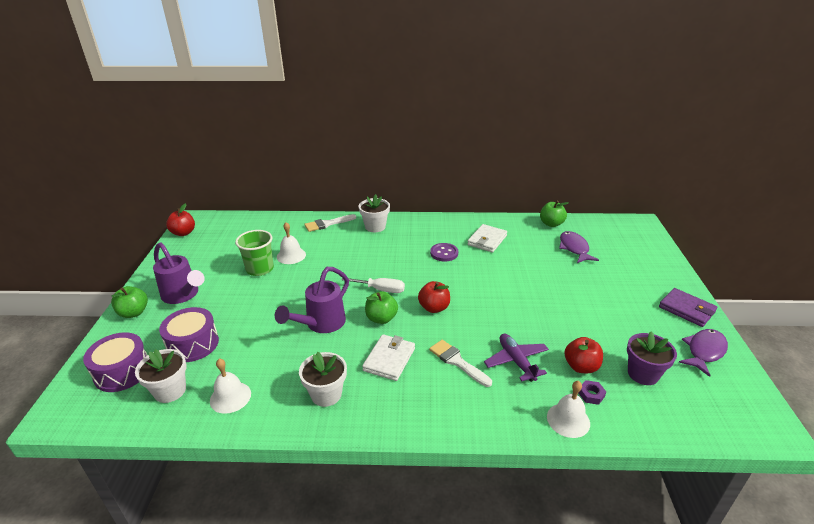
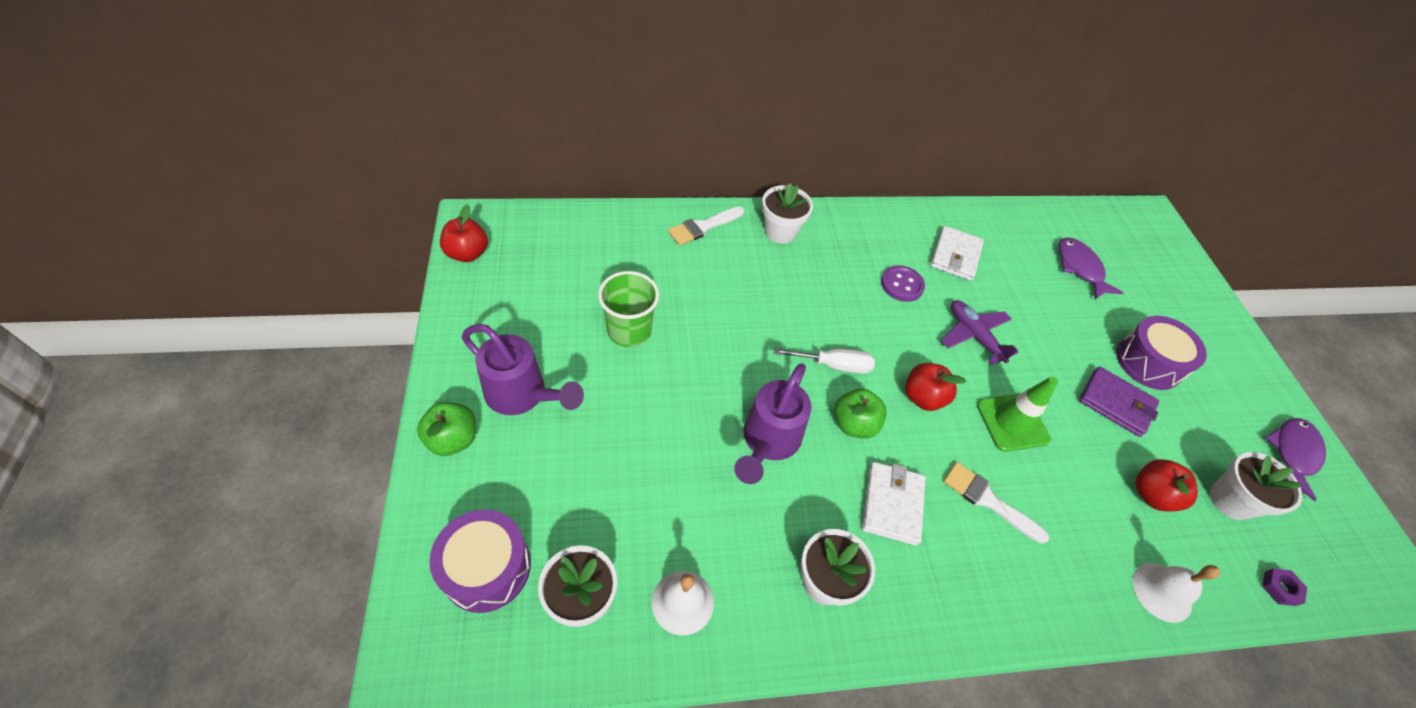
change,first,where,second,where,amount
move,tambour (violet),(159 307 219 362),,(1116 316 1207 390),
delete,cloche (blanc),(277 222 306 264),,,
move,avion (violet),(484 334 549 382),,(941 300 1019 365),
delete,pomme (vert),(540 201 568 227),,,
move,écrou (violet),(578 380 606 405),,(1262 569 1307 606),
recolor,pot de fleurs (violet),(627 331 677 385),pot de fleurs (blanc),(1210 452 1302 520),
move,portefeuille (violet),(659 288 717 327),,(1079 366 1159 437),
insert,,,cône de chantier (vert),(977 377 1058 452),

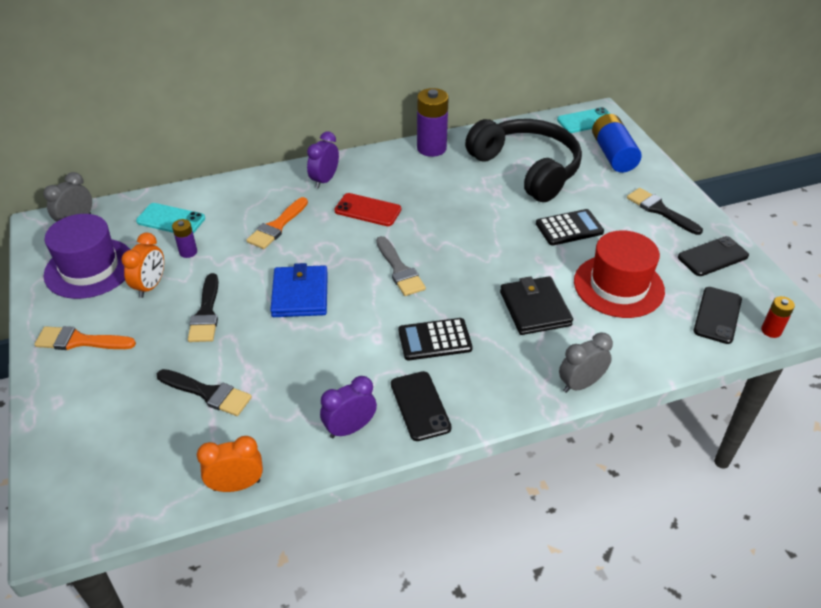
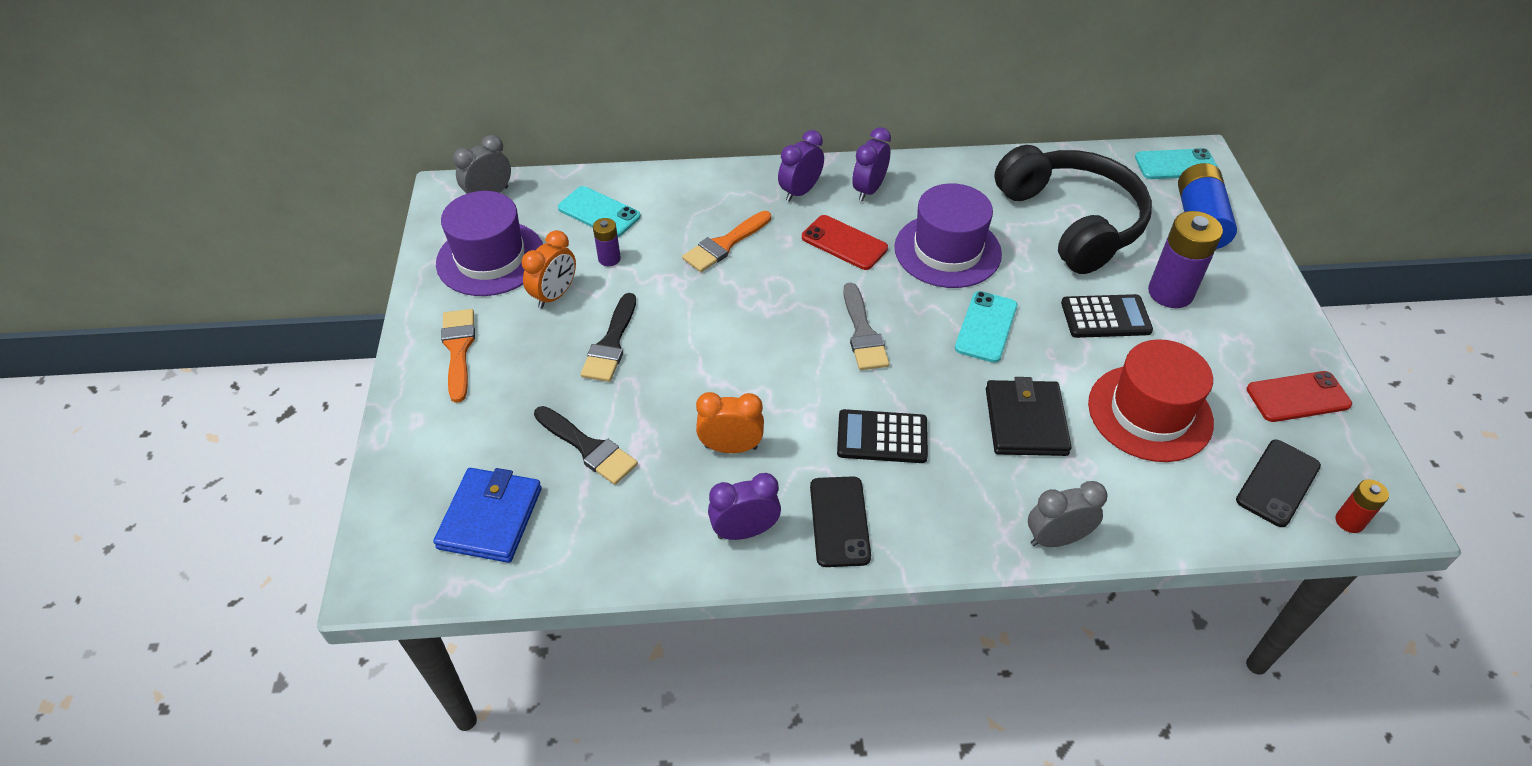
change,first,where,second,where,amount
rotate,pinceau (orange),(34 326 136 350),,(441 309 475 403),60 degrees clockwise
move,réveil (orange),(197 436 263 492),,(696 392 764 453),
move,portefeuille (bleu),(270 263 328 317),,(433 468 542 563),
move,pile (violet),(417 88 449 157),,(1148 211 1223 308),
delete,pinceau (noir),(627 188 703 235),,,
recolor,téléphone (noir),(678 236 749 276),téléphone (rouge),(1247 371 1352 422),
insert,,,réveil (violet),(852 127 891 201),
insert,,,chapeau (violet),(894 183 1002 288),
insert,,,téléphone (turquoise),(955 291 1017 363),

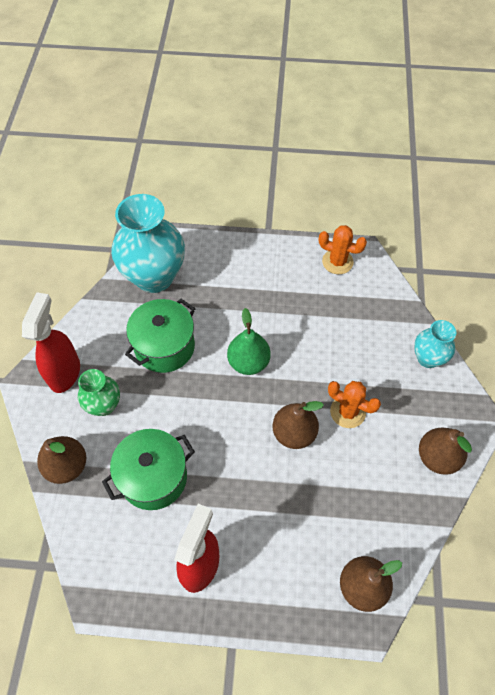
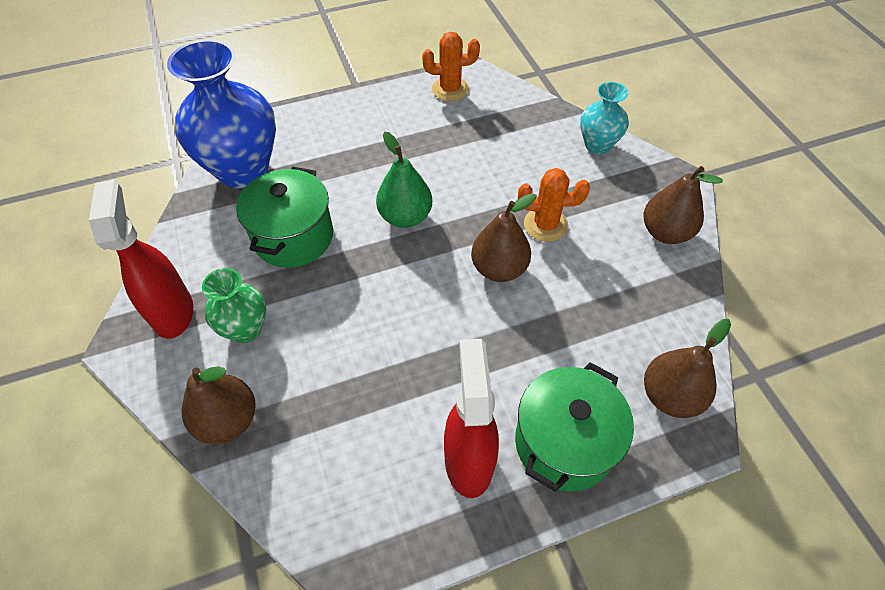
change,first,where,second,where,amount
move,marmite (vert),(102 429 195 510),,(515 362 634 492),
recolor,vase (turquoise),(111 194 185 293),vase (bleu),(167 39 276 188),

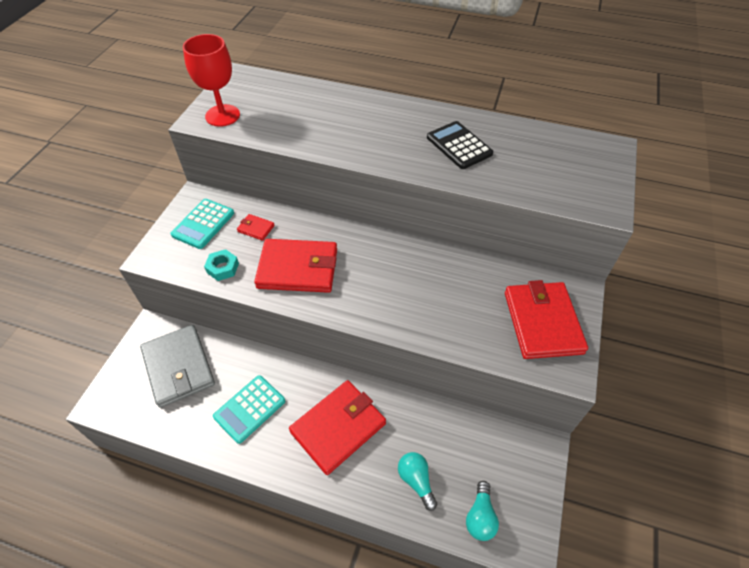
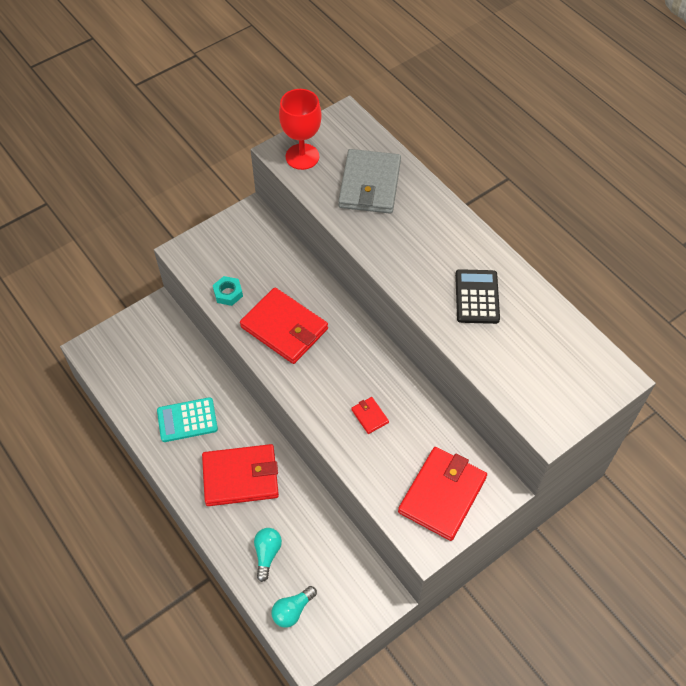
change,first,where,second,where,amount
move,portefeuille (gris),(140 325 215 408),,(338 149 401 214),
delete,calculatrice (turquoise),(170 199 234 249),,,
move,portefeuille (rouge),(237 214 275 241),,(351 397 389 434),

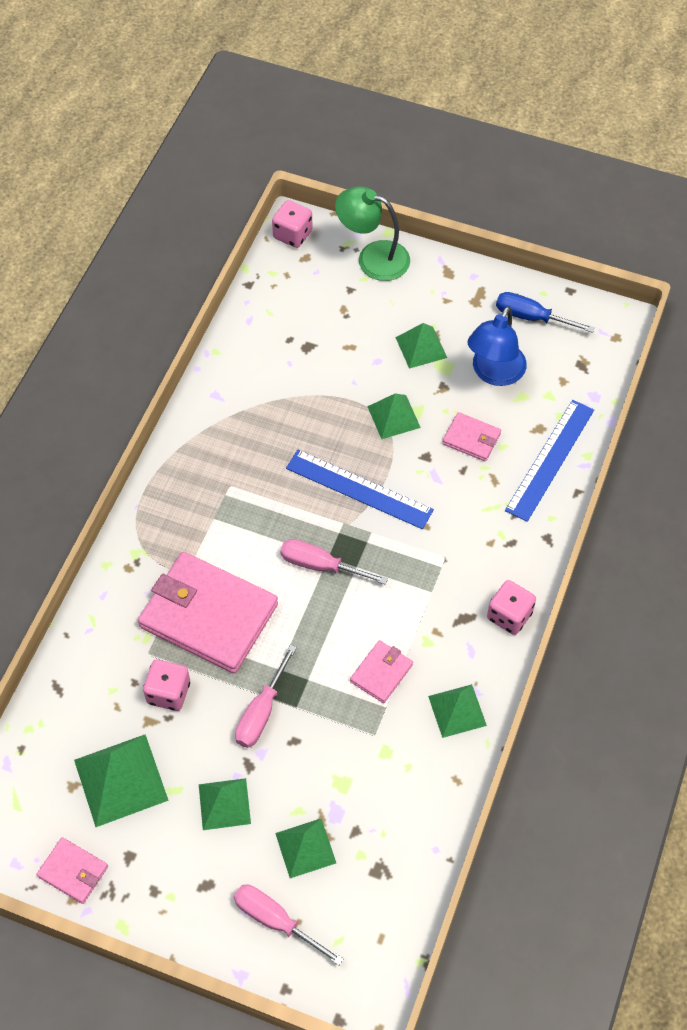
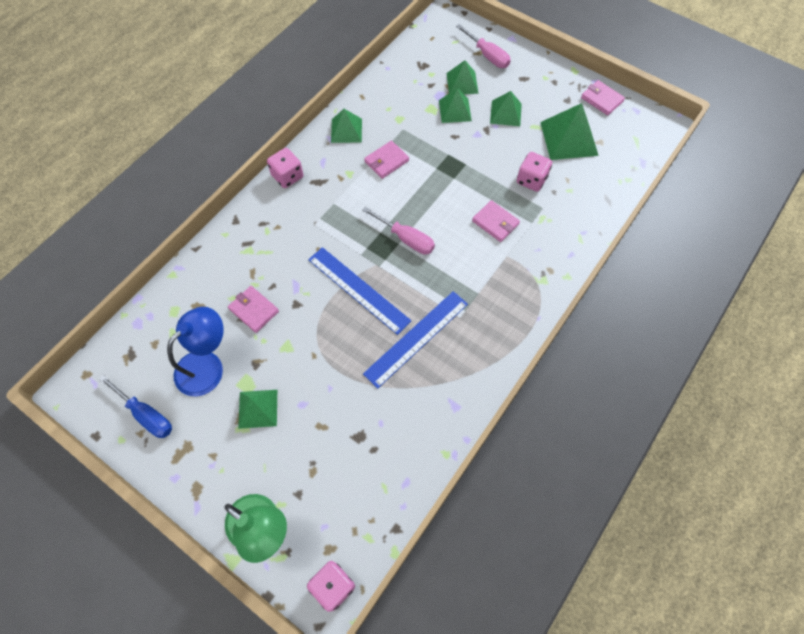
change,first,where,second,where,amount
resize,portefeuille (rose),(138 552 278 673),,(472 200 520 242),x0.46
delete,tournevis (rose),(235 644 297 748),,,
move,pyramide (vert),(367 393 421 439),,(439 88 472 123),
move,règle (bleu),(505 400 594 522),,(363 291 468 389),

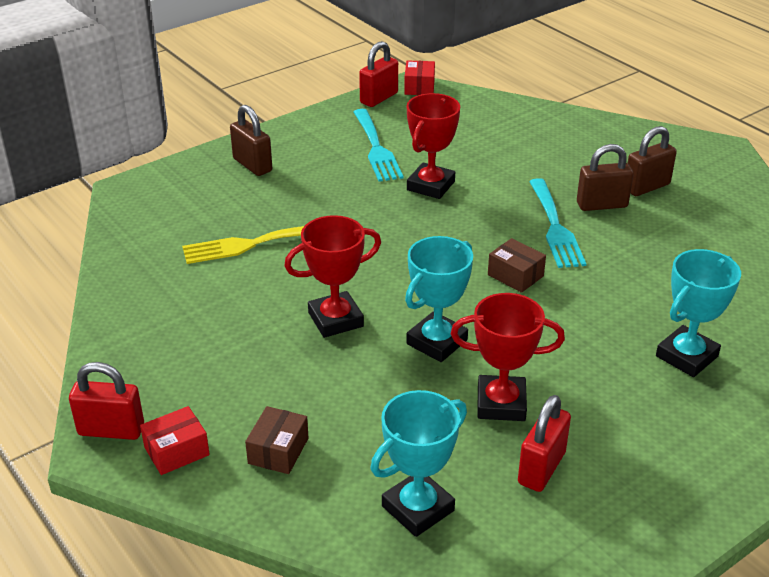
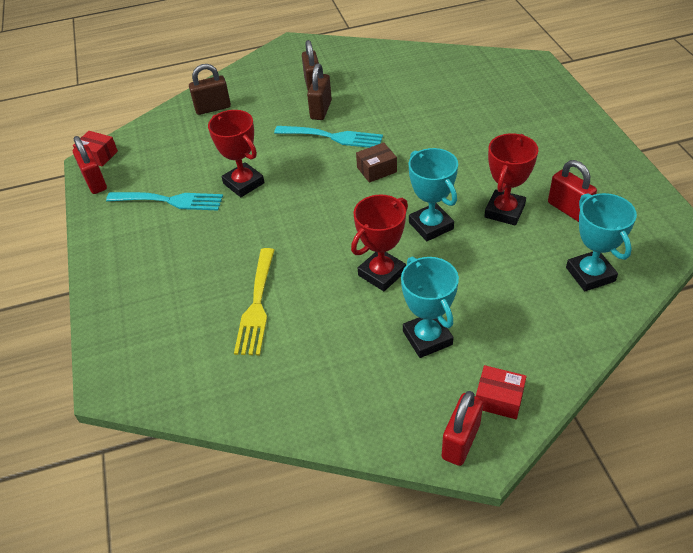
change,first,where,second,where,amount
rotate,boîte (rouge),(140 406 210 475),,(476 365 527 419),60 degrees counterclockwise
move,cadenas (marron),(230 105 272 176),,(189 64 231 115),
delete,boîte (marron),(245 406 309 474),,,
rotate,trophée (rouge),(284 215 381 338),,(351 194 408 291),45 degrees clockwise
move,trophée (turquoise),(656 249 741 377),,(401 257 459 358),

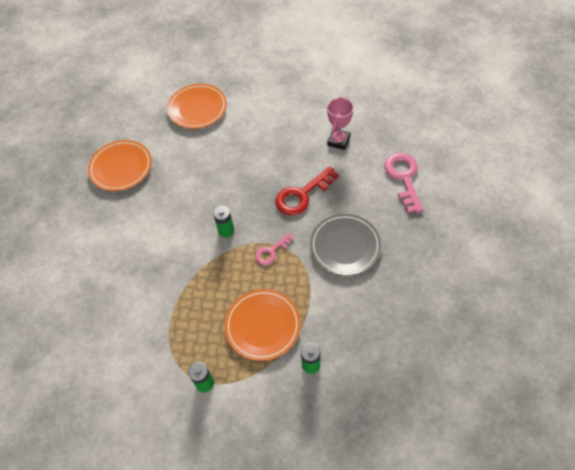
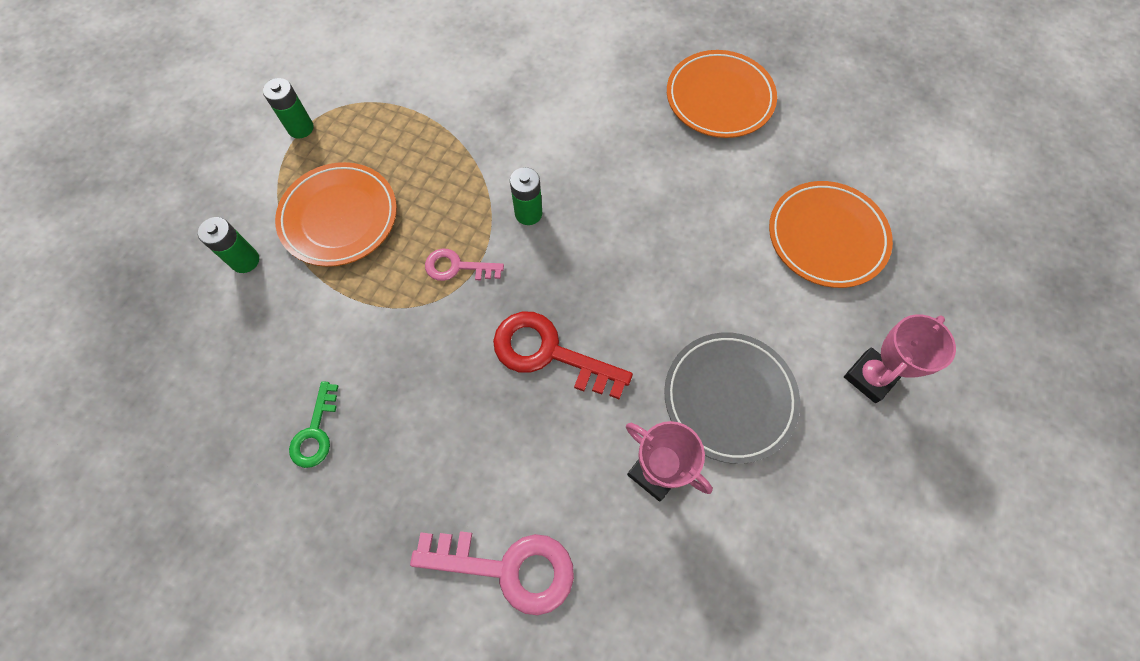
change,first,where,second,where,amount
rotate,clé (rose),(255 233 294 265),,(425 249 504 281),60 degrees counterclockwise
rotate,clé (rouge),(275 166 339 215),,(493 312 633 399),45 degrees counterclockwise
move,assiette (gris),(310 214 381 276),,(664 332 800 464),
insert,,,clé (vert),(289 381 338 468),
insert,,,trophée (rose),(844 314 956 403),

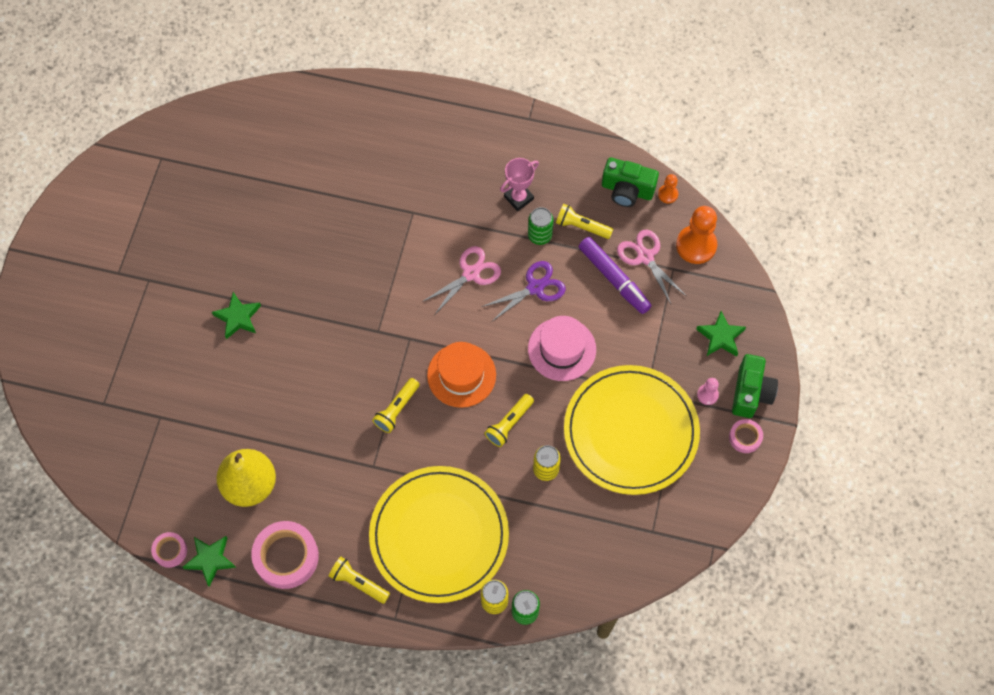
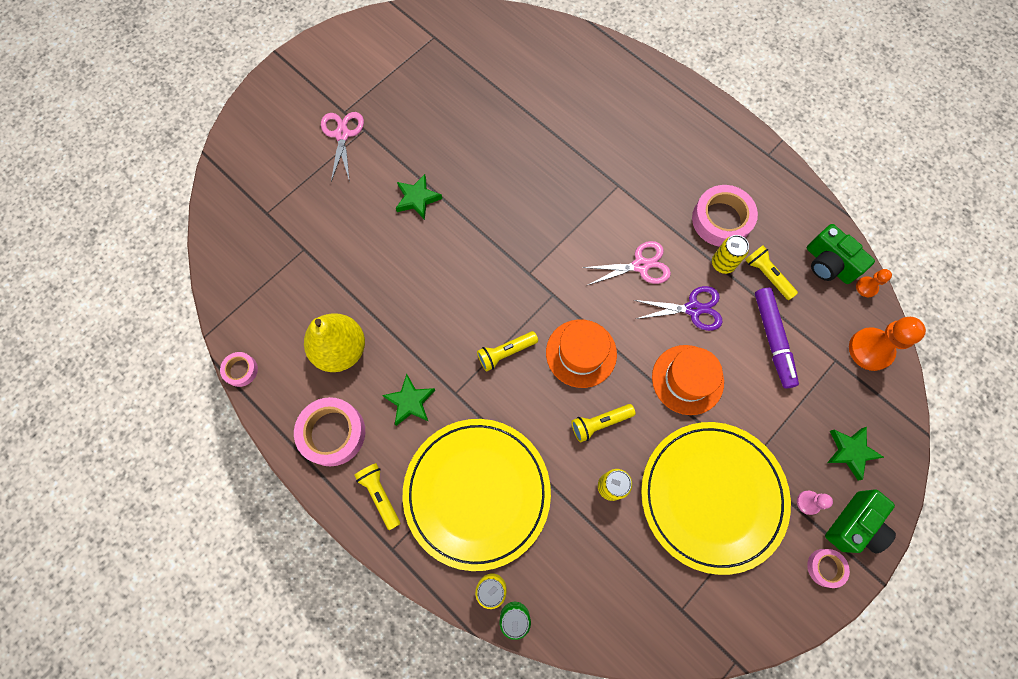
change,first,where,second,where,amount
move,étoile (vert),(183 536 236 587),,(382 374 435 426),
replace,trophée (rose),(500 158 539 211),ruban adhésif (rose),(692 185 758 247),
recolor,canette (vert),(528 207 553 245),canette (jaune),(712 235 749 274),
recolor,chapeau (rose),(528 316 596 381),chapeau (orange),(652 345 724 415),
move,ciseaux (rose),(617 230 686 304),,(321 112 364 182),

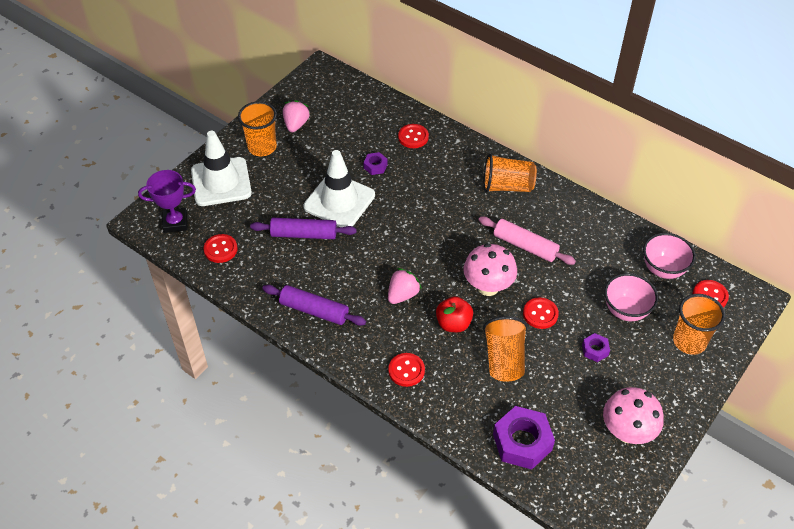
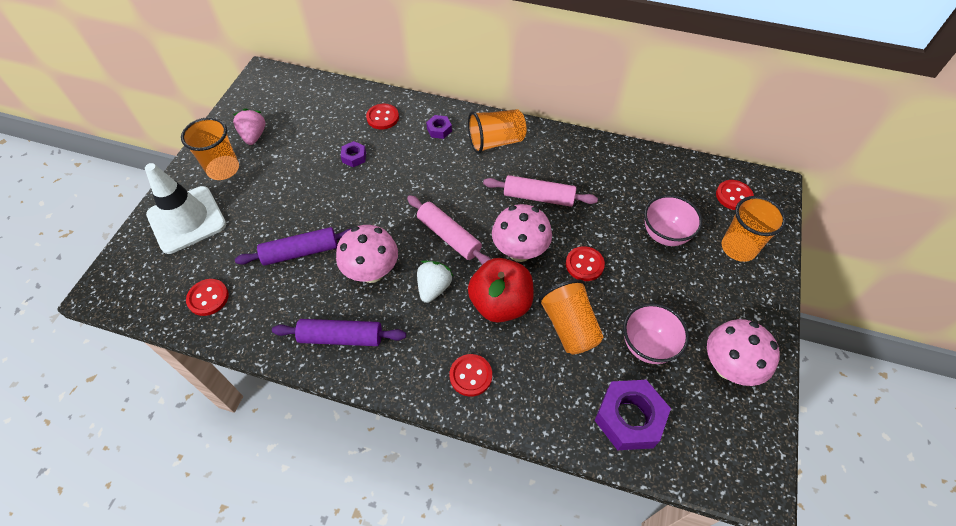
change,first,where,second,where,amount
delete,trophée (violet),(138 170 196 233),,,
delete,cône de chantier (blanc),(303 150 375 227),,,
recolor,fraise (rose),(388 268 422 304),fraise (blanc),(417 261 453 303),
resize,pomme (rouge),(436 296 473 332),,(468 258 534 323),x1.53
move,écrou (violet),(582 333 610 362),,(426 115 452 139),
move,bol (rose),(643 233 696 279),,(623 303 689 364),
insert,,,champignon (rose),(336 225 398 283),
insert,,,rouleau à pâtisserie (rose),(407 195 491 265),

